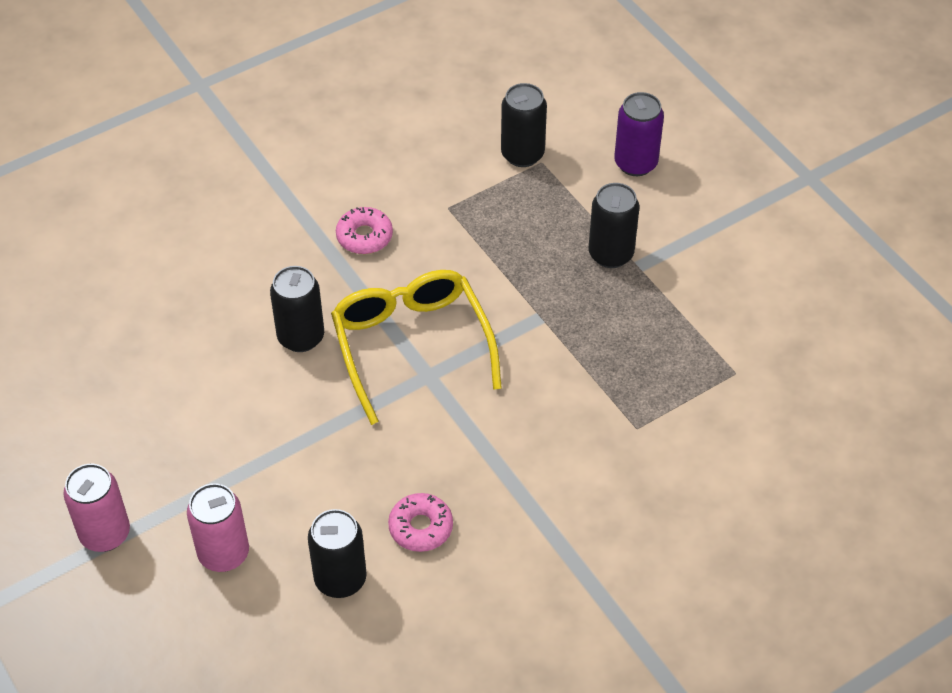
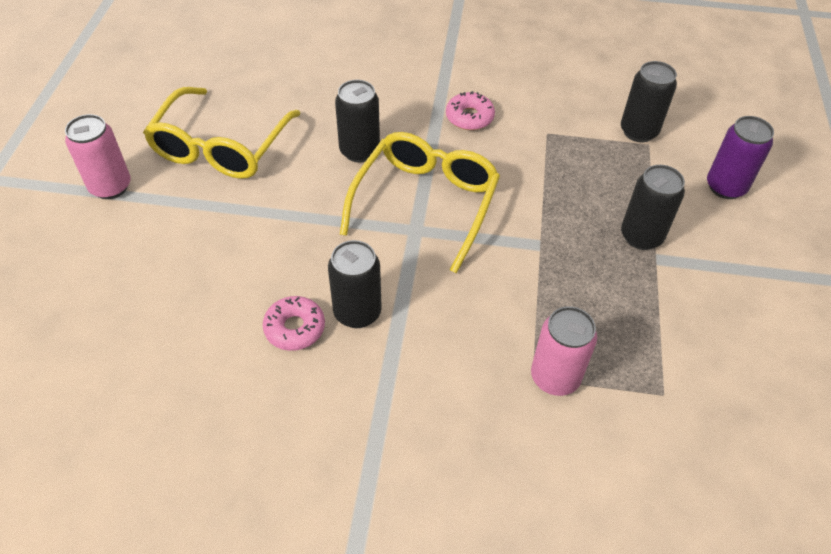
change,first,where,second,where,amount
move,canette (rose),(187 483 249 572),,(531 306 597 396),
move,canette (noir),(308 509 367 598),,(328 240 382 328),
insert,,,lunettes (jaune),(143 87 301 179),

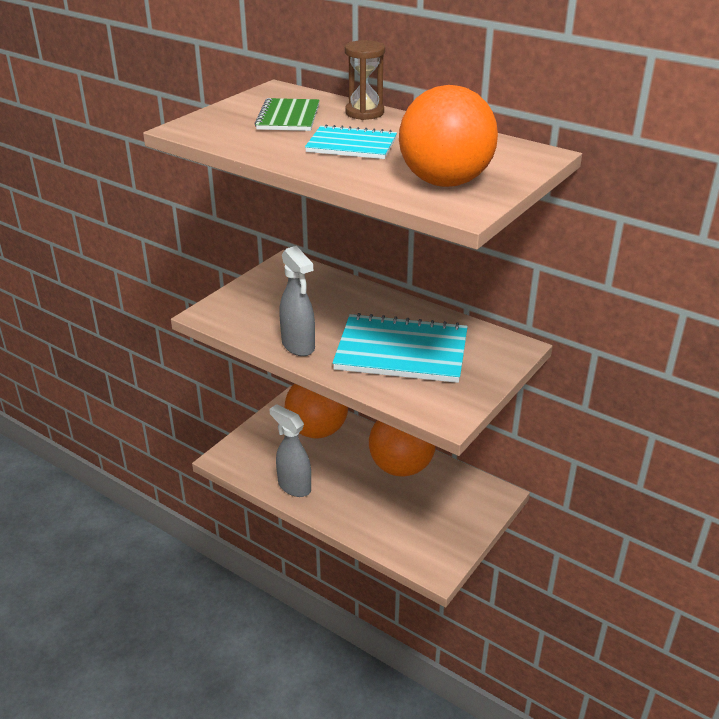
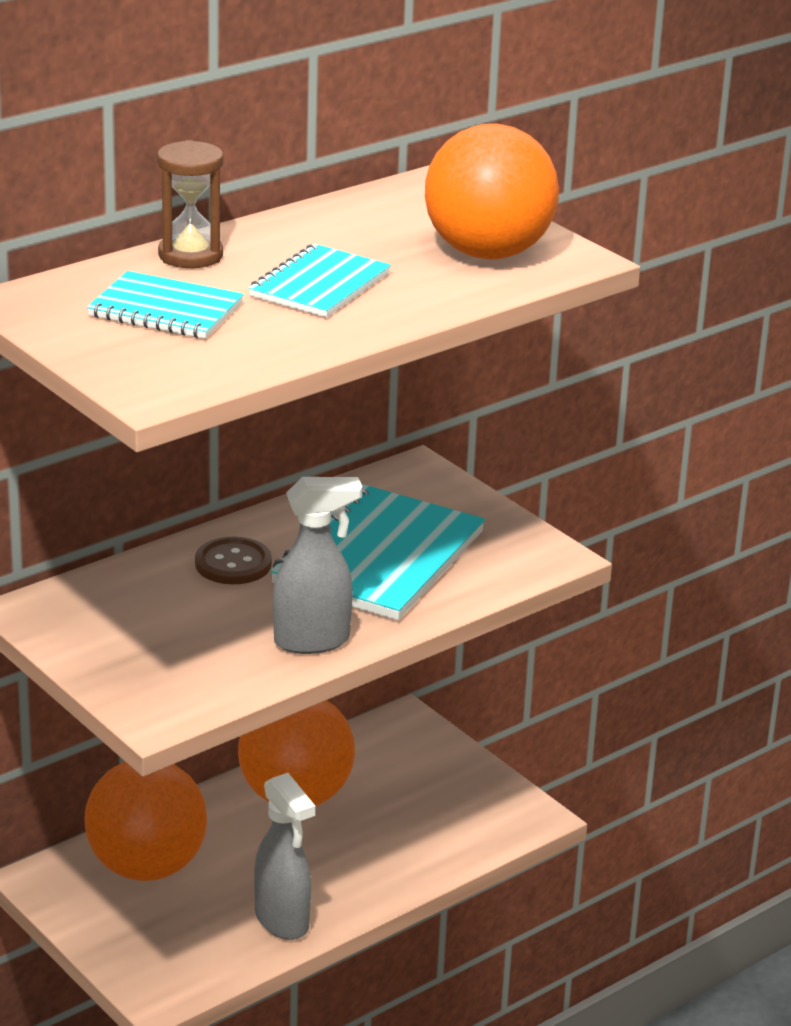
change,first,where,second,where,amount
recolor,carnet (vert),(255 98 320 131),carnet (turquoise),(87 271 244 339),
rotate,vaporisateur (gris),(270 404 311 497),,(254 773 315 940),90 degrees counterclockwise
insert,,,bouton (marron),(195 537 272 584),

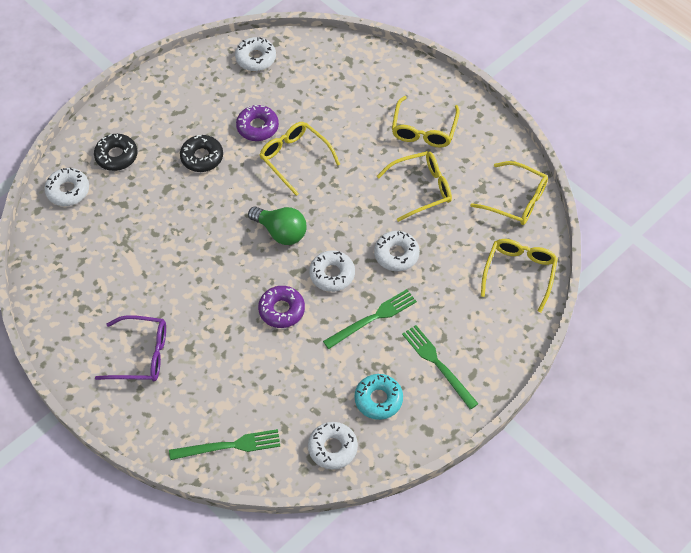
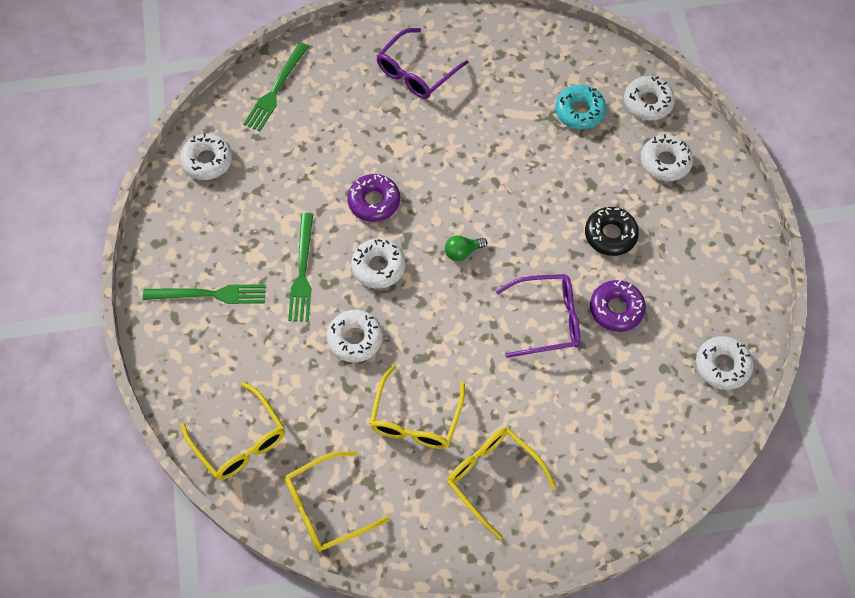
change,first,where,second,where,amount
recolor,beignet (noir),(94 134 137 171),beignet (blanc),(641 134 693 181),
resize,ampoule (vert),(248 206 307 245),,(445 236 487 261),x0.57
recolor,lunettes (jaune),(259 122 340 196),lunettes (violet),(496 274 580 358),
move,beignet (turquoise),(354 374 403 420),,(555 85 606 130),

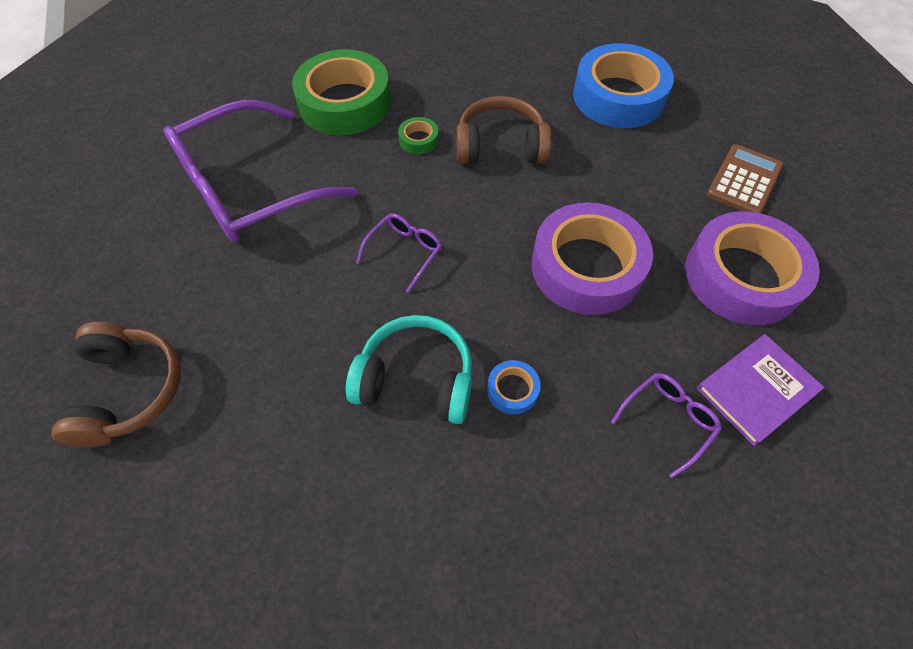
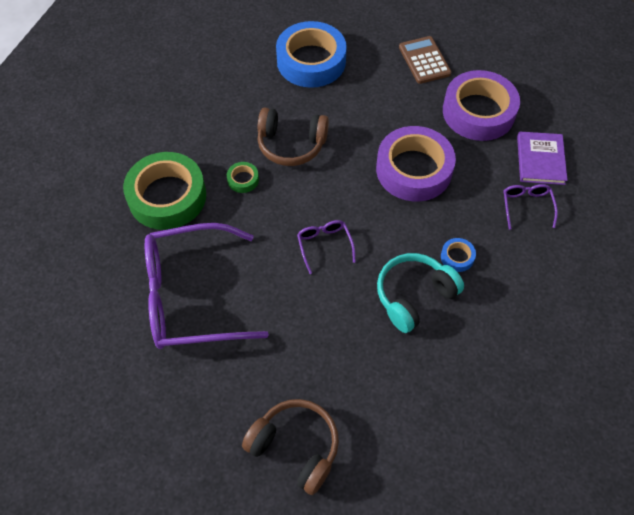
change,first,where,second,where,amount
rotate,lunettes (violet),(164 100 357 243),,(144 223 269 349),75 degrees clockwise
rotate,casque audio (marron),(457 96 551 164),,(257 108 329 166),120 degrees counterclockwise

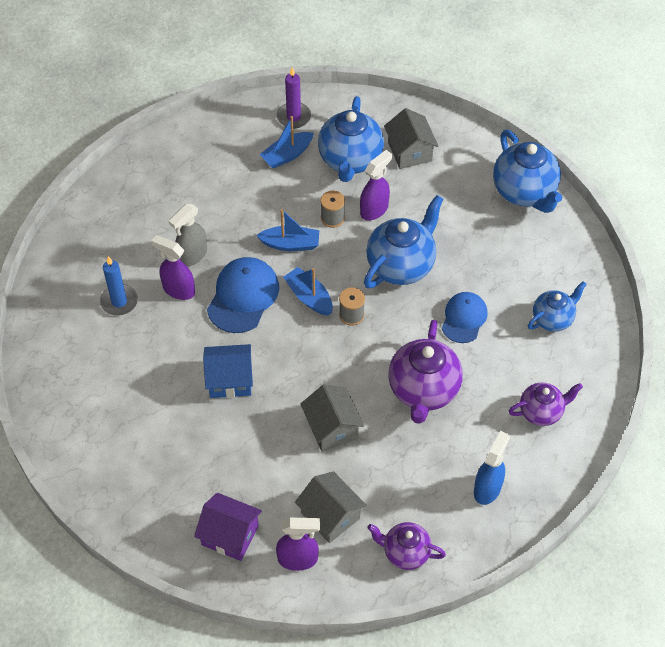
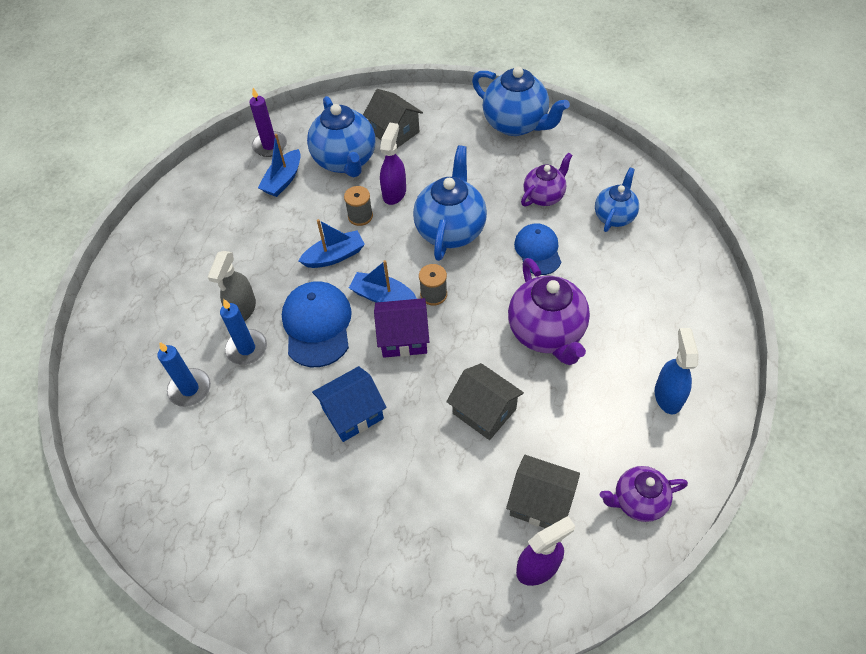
change,first,where,second,where,amount
replace,vaporisateur (violet),(151 235 195 300),bougie (bleu),(220 299 267 365),
move,maison (violet),(194 493 262 561),,(374 298 429 358),
move,théière (violet),(509 383 583 426),,(521 152 573 207),

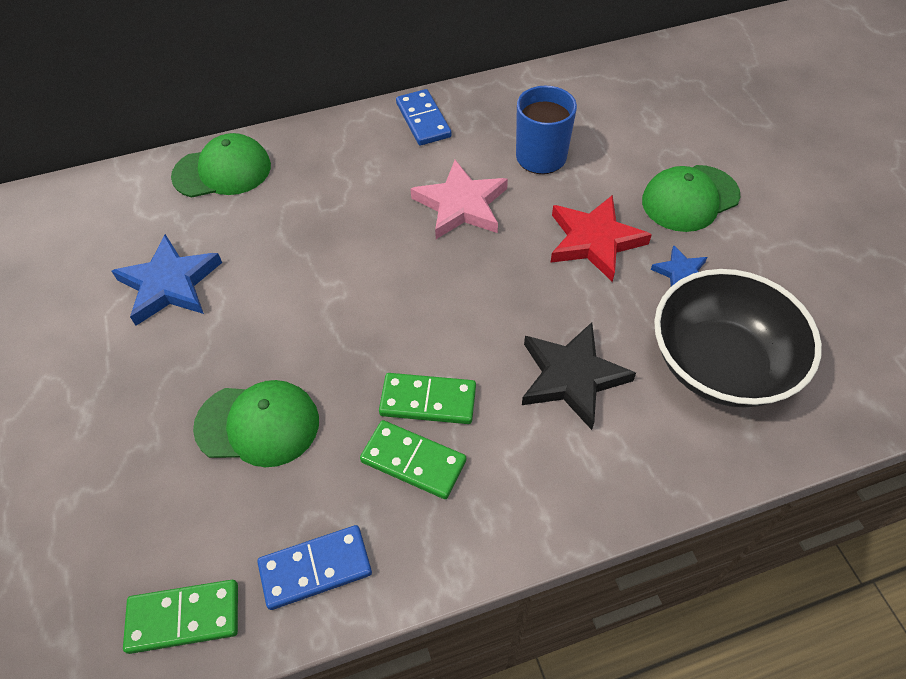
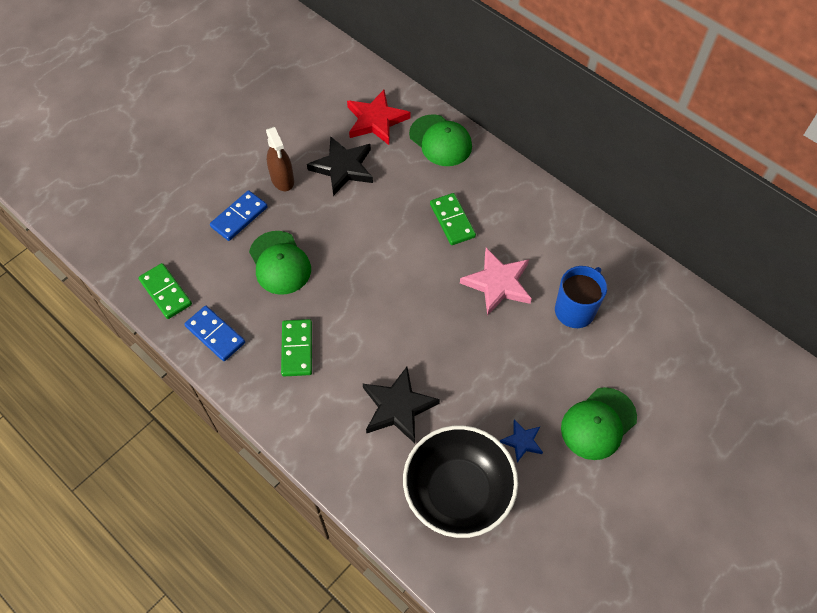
change,first,where,second,where,amount
recolor,étoile (bleu),(112 234 222 326),étoile (noir),(307 136 373 196),
move,domino (vert),(379 373 476 424),,(430 193 476 245),
move,domino (bleu),(396 89 452 146),,(210 190 268 241),
move,étoile (rouge),(550 195 652 282),,(347 90 411 145),
rotate,casquette (vert),(642 165 740 232),,(561 387 637 460),75 degrees counterclockwise
insert,,,vaporisateur (marron),(266 127 294 191),

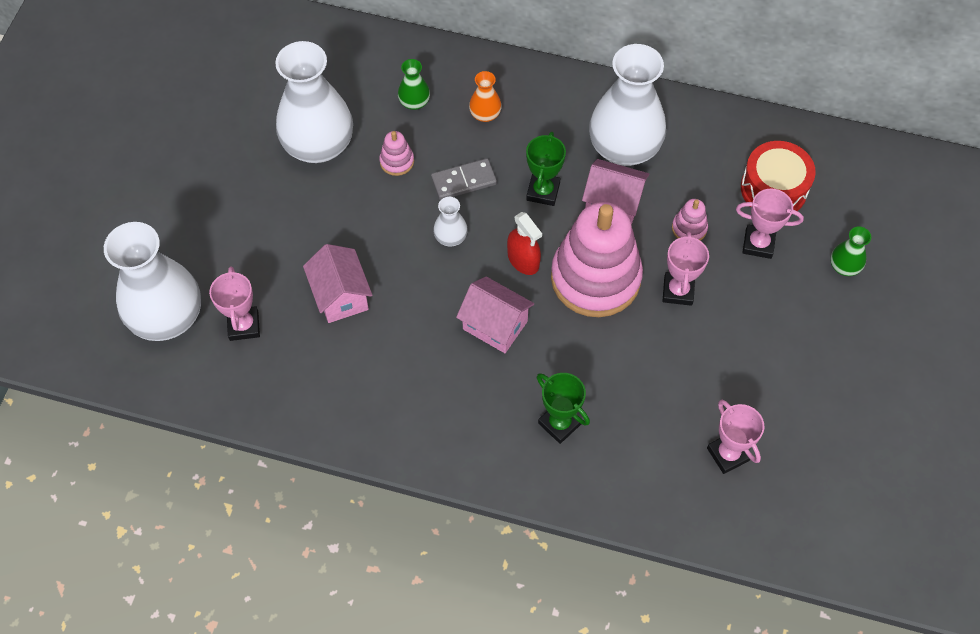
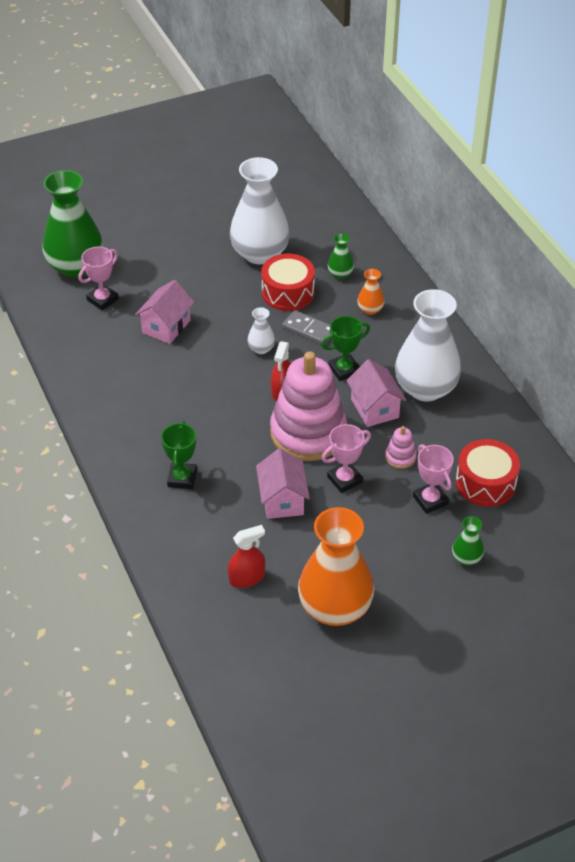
change,first,where,second,where,amount
recolor,vase (blanc),(104 222 201 341),vase (vert),(42 170 104 278),
replace,jouet à empiler (rose),(379 131 414 176),tambour (rouge),(261 254 315 311),
move,maison (rose),(456 277 534 353),,(256 448 310 519),
replace,trophée (rose),(707 400 764 474),vaporisateur (rouge),(228 525 265 588),
insert,,,vase (orange),(298 507 374 626),

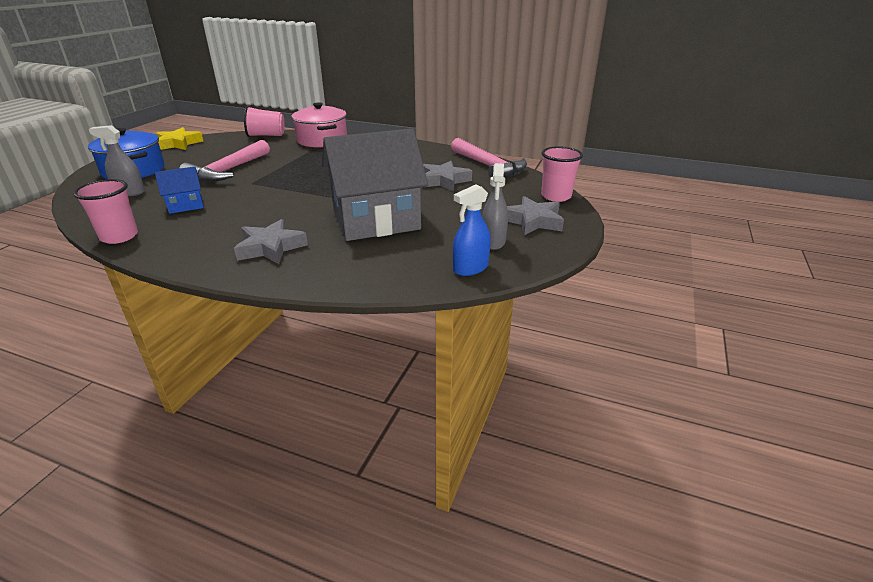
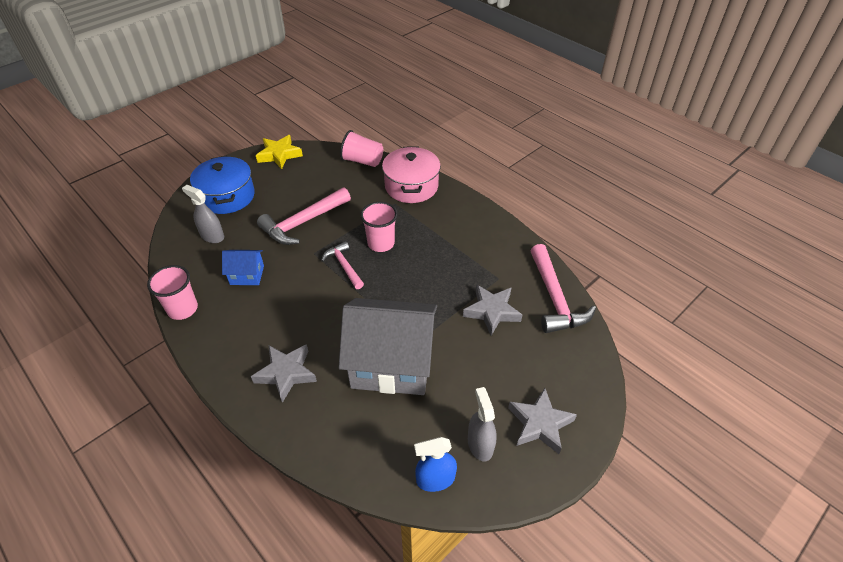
change,first,where,second,where,amount
rotate,vaporisateur (gris),(482 163 508 250),,(468 387 497 462),135 degrees clockwise
move,gobelet (rose),(541 146 583 202),,(360 202 398 252),
insert,,,marteau (rose),(321 241 364 289),

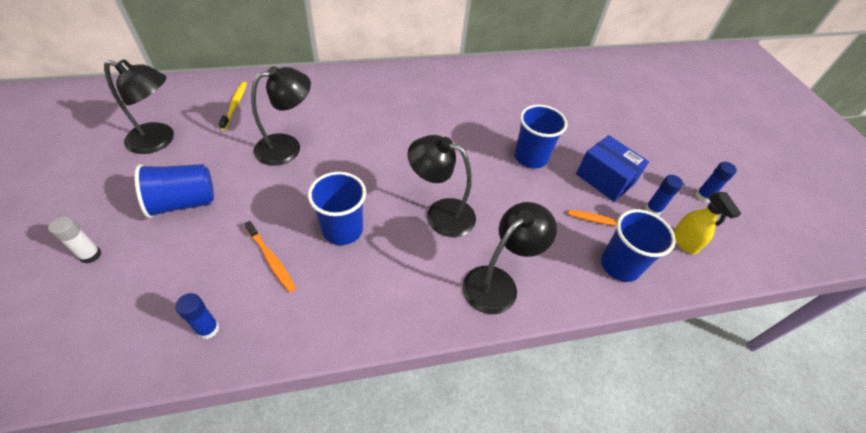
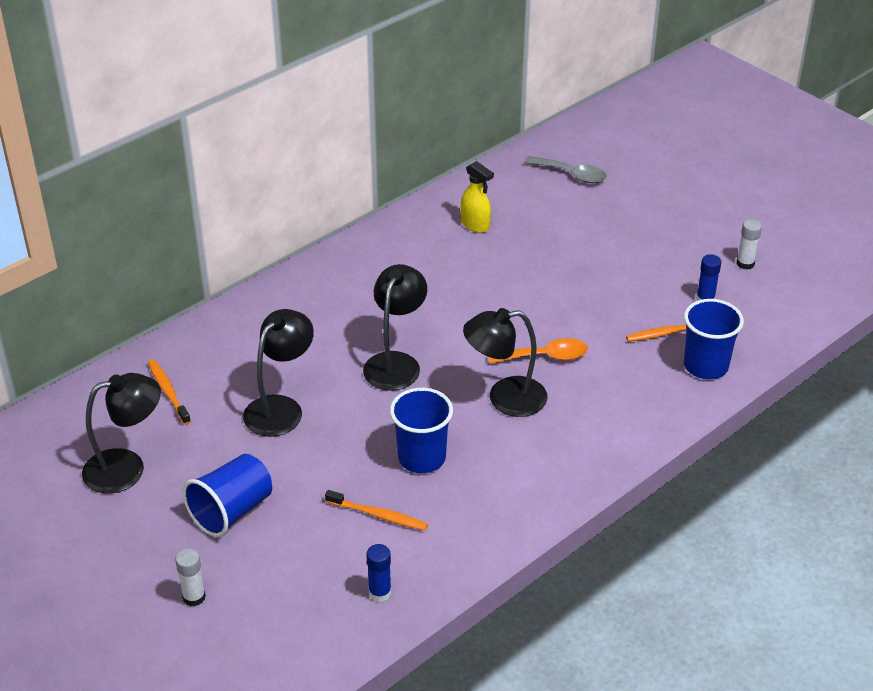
change,first,where,second,where,amount
recolor,brosse à dents (jaune),(218 82 247 130),brosse à dents (orange),(148 360 191 425),
move,lampe (noir),(463 202 557 314),,(363 264 427 391),
delete,gobelet (bleu),(515 105 567 169),,,
delete,boîte (bleu),(576 135 649 202),,,
move,vaporisateur (jaune),(673 192 742 254),,(461 161 494 233),
recolor,bâton de colle (bleu),(696 162 737 202),bâton de colle (blanc),(737 219 762 270),
insert,,,cuillère (orange),(489 338 588 364),
insert,,,cuillère (gris),(524 156 607 183),

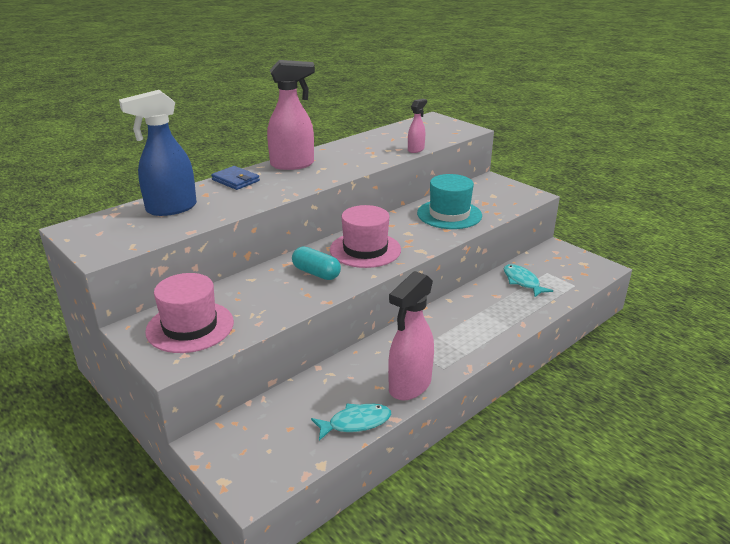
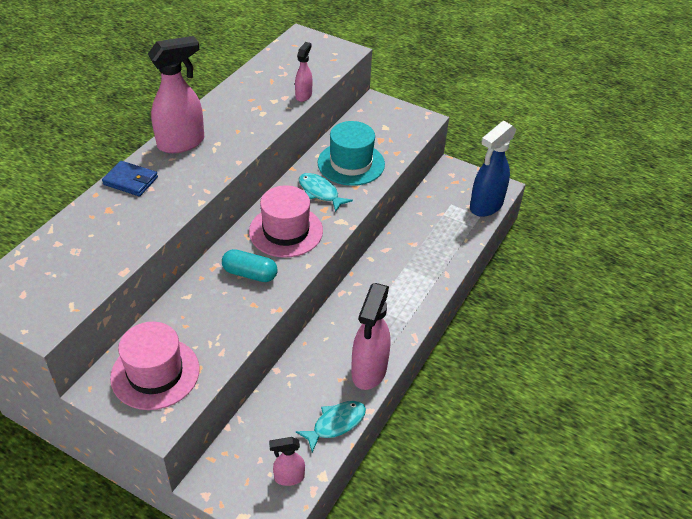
change,first,where,second,where,amount
move,vaporisateur (bleu),(119 90 197 216),,(470 121 516 217),
move,poisson (turquoise),(504 264 553 297),,(299 173 353 212),
insert,,,vaporisateur (rose),(269 437 305 486),

